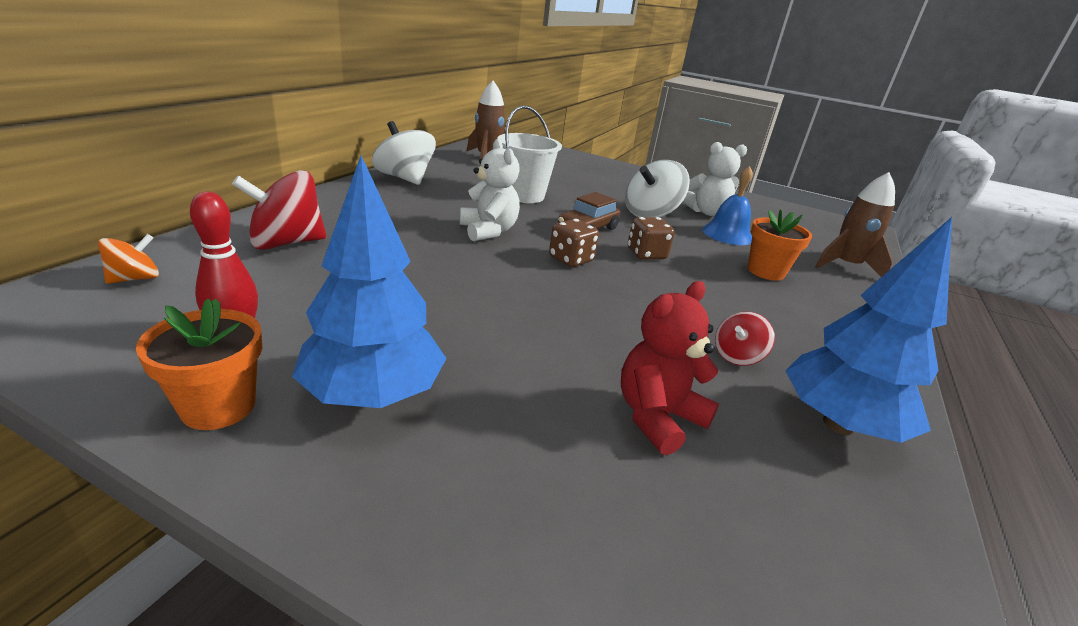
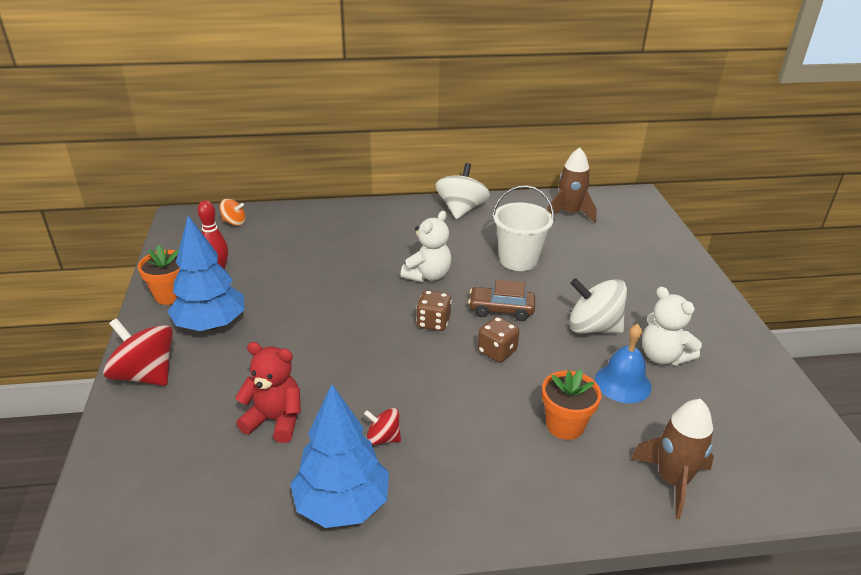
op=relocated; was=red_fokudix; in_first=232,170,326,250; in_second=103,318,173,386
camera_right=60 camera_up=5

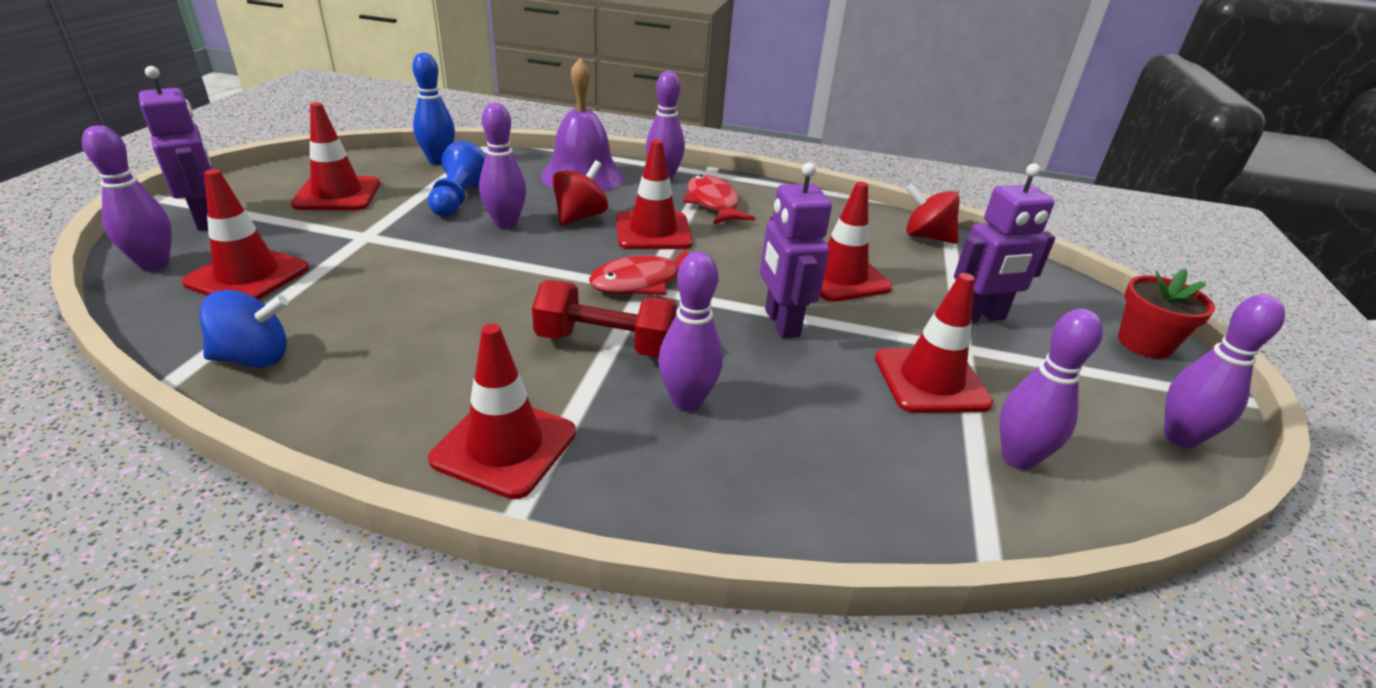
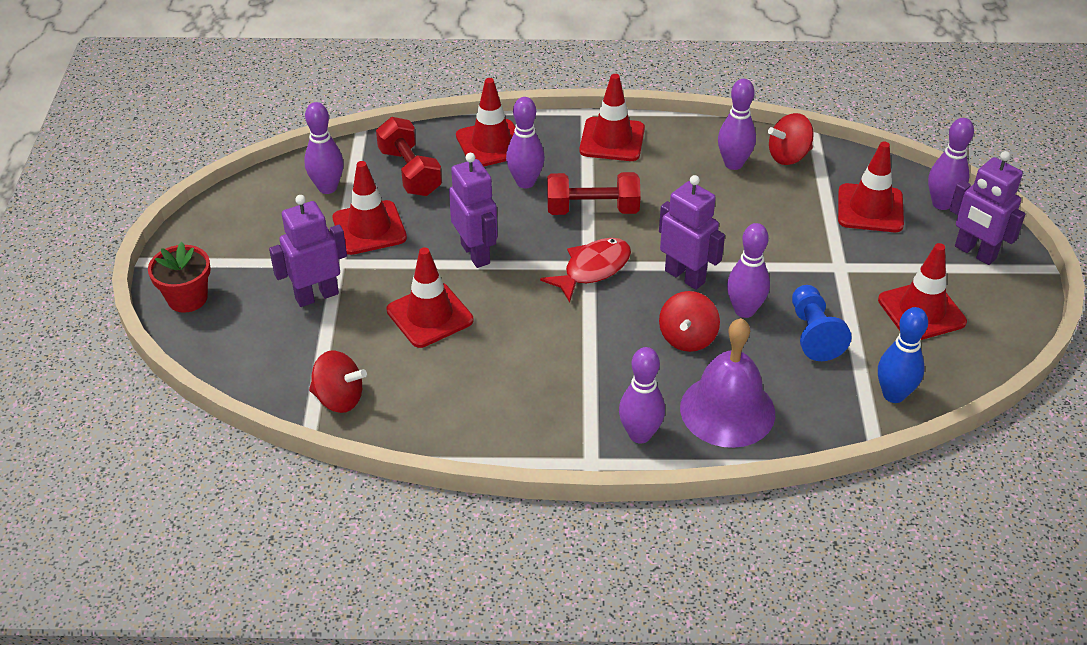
op=colour; was=blue_fokudix; now=red_fokudix; in_first=199,290,289,368; in_second=768,113,814,165
op=relocated; was=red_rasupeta; in_first=616,140,693,249; in_second=456,78,515,166
op=missing; was=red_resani; in_first=683,175,755,224
op=relocated; was=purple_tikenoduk; in_first=1164,294,1285,448; in_second=718,79,756,170
op=appeared; now=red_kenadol; in_second=376,117,442,196
op=appeared; now=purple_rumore; in_second=659,175,725,290
camera_right=170 camera_up=10

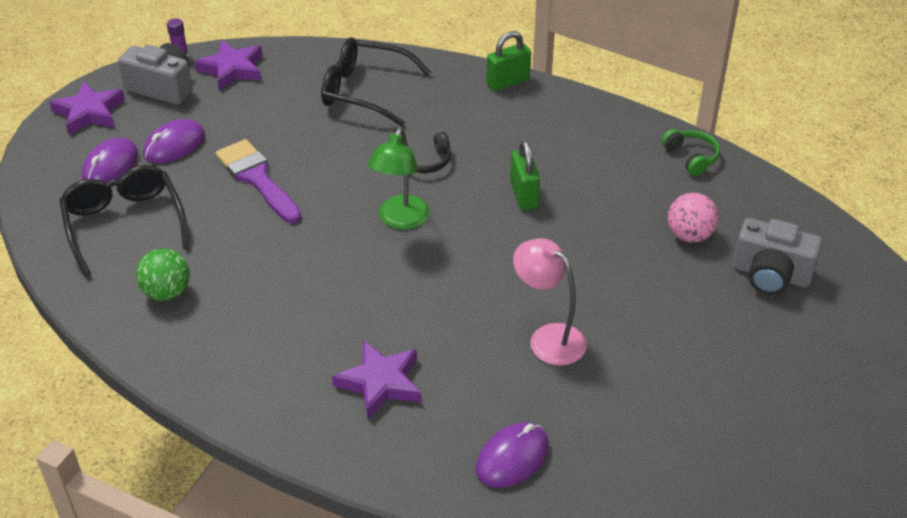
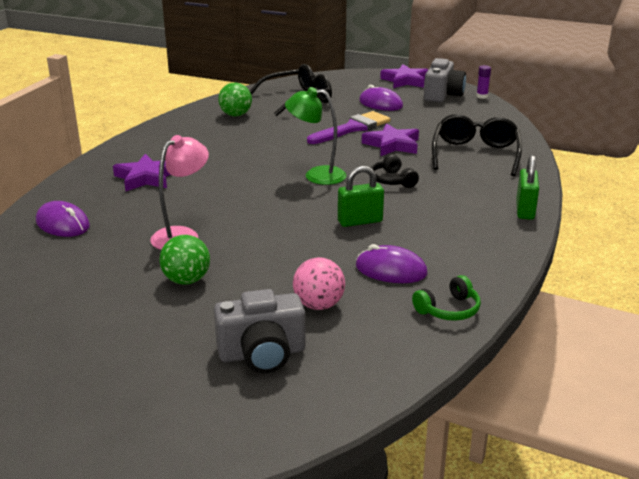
op=relocated; was=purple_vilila; in_first=82,138,138,183; in_second=356,244,428,283
op=relocated; was=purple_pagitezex; in_first=194,40,263,91; in_second=362,123,419,156
op=spun; was=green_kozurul; in_first=486,31,531,91; in_second=516,155,539,220; clockwise=45
op=spun; was=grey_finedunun; in_first=733,218,822,295; in_second=214,289,306,373; clockwise=-120
op=appeared; now=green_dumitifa; in_second=159,235,210,285
camera_right=85 camera_up=-15

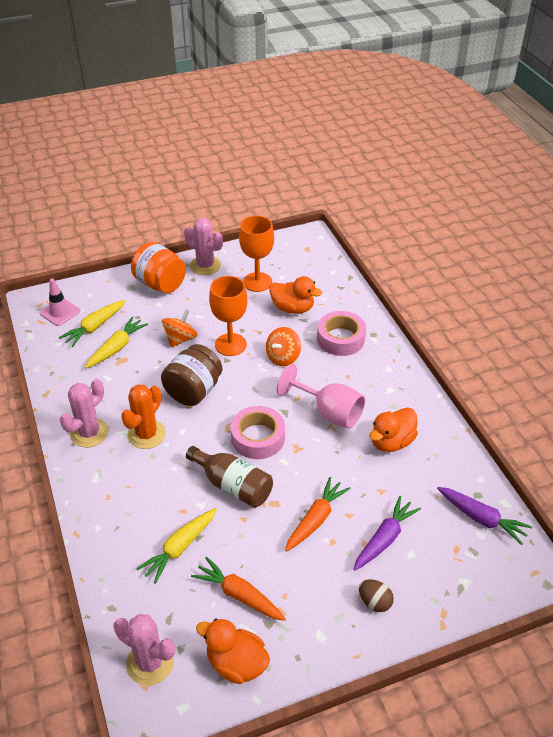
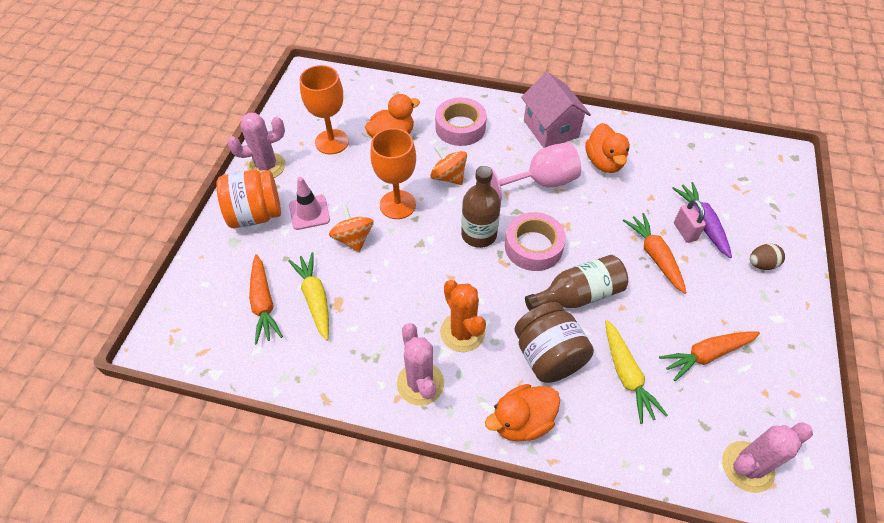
op=relocated; was=pink_rasupeta; in_first=40,278,80,326; in_second=289,177,330,230
op=colour; was=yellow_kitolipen; now=orange_kitolipen; in_first=59,300,125,347; in_second=249,254,283,344
op=relocated; was=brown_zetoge; in_first=161,344,222,406; in_second=514,302,594,383
op=relocated; was=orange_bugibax; in_first=196,618,270,684; in_second=485,384,560,442
op=spun; was=orange_fokudix; in_first=266,327,301,366; in_second=431,146,467,185; clockwise=150
op=missing; was=purple_kitolipen; in_first=437,487,532,545
op=appeared; now=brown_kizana; in_second=461,166,501,248
op=appeared; now=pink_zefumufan; in_second=521,72,591,148
op=appeared; now=pink_kozurul; in_second=674,199,706,243
camera_right=-55 camera_up=10

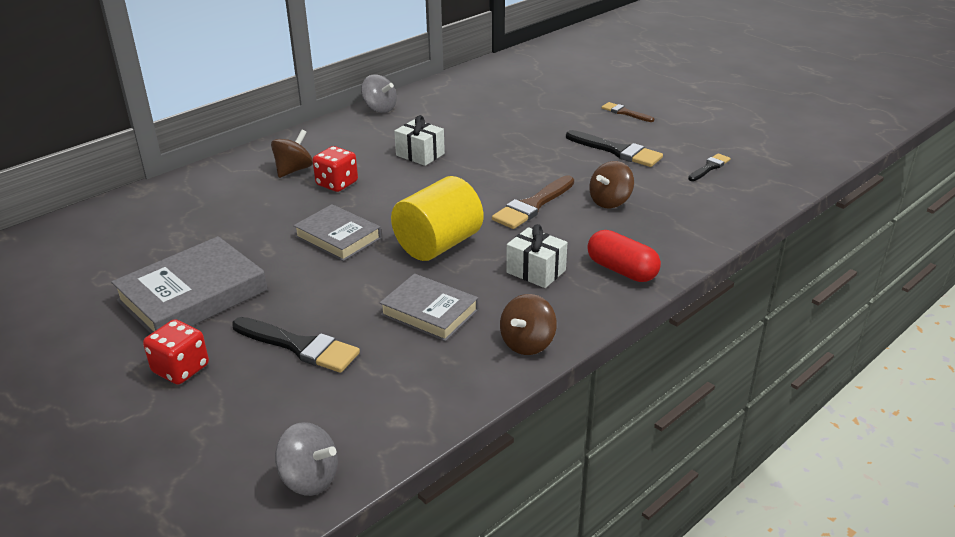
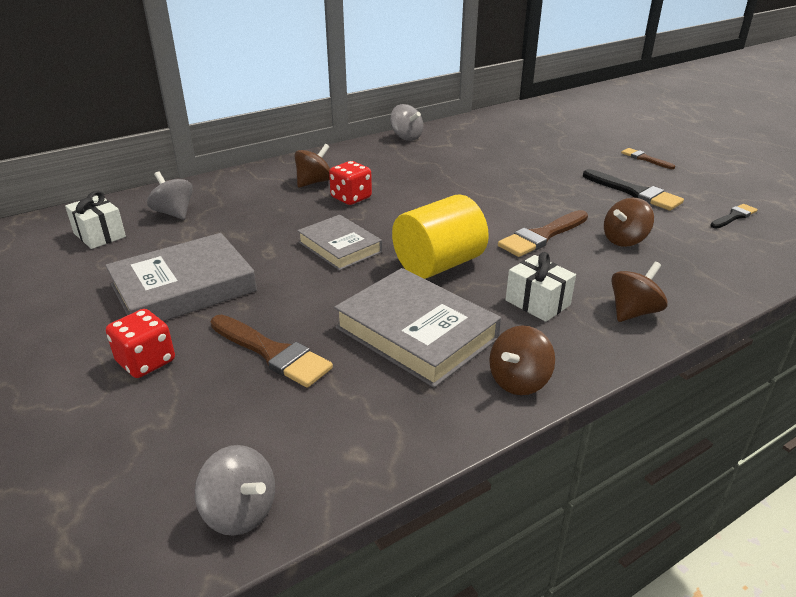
op=colour; was=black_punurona; now=brown_punurona; in_first=232,317,360,373; in_second=211,315,333,388
op=size; was=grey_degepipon; in_first=380,273,478,341; in_second=334,268,501,388; ratio=1.55
op=relocated; was=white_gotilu; in_first=394,115,445,166; in_second=65,191,126,249
op=exchanged; was=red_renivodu; now=brown_fokudix; in_first=587,230,661,282; in_second=611,262,668,322
op=appeared; now=grey_fokudix; in_second=147,171,193,220
camera_right=10 camera_up=0

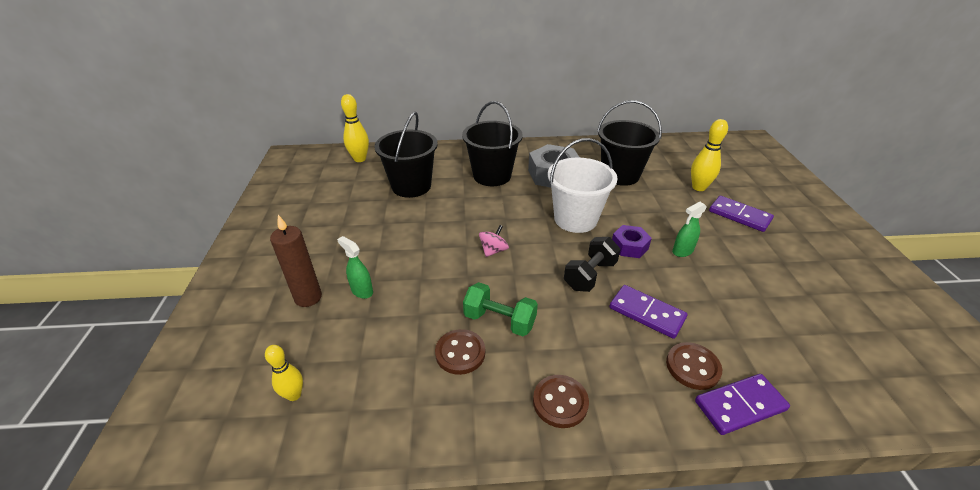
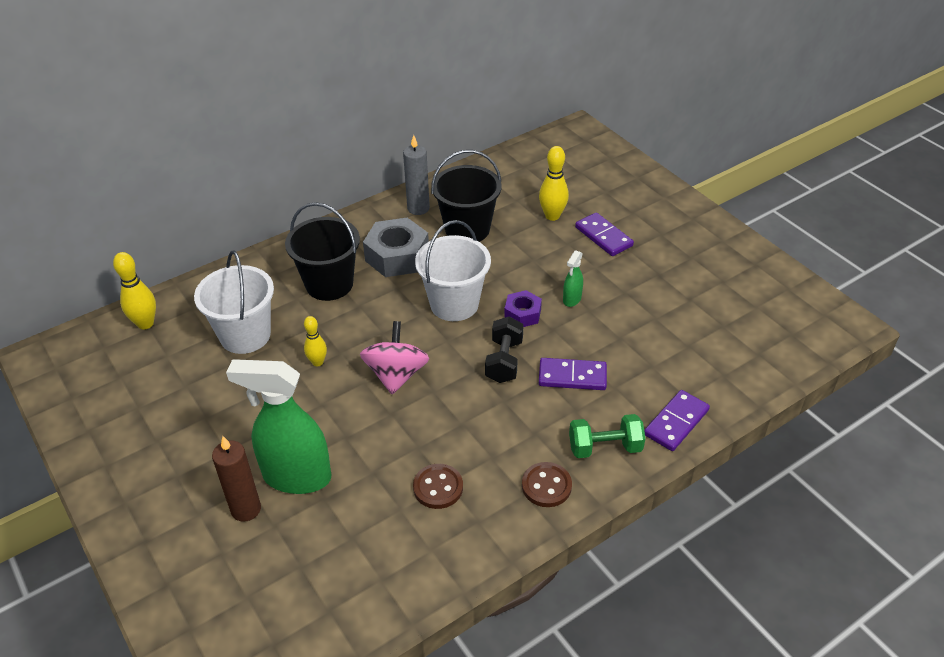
op=relocated; was=yellow_tikenoduk; in_first=265,345,303,401; in_second=304,316,327,367
op=size; was=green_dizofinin; in_first=337,236,373,299; in_second=226,360,331,494; ratio=2.28
op=colour; was=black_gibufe; now=white_gibufe; in_first=374,112,438,198; in_second=194,250,274,354
op=relocated; was=green_kenadol; in_first=463,282,538,336; in_second=569,414,646,458
op=size; was=pink_fokudix; in_first=479,225,509,257; in_second=360,321,429,394; ratio=1.85
op=missing; was=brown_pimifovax; in_first=666,342,722,390
op=spun; was=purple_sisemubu; in_first=709,196,774,232; in_second=575,212,634,256; clockwise=45
op=appeared; now=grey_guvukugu; in_second=403,135,430,215
camera_right=-30 camera_up=5

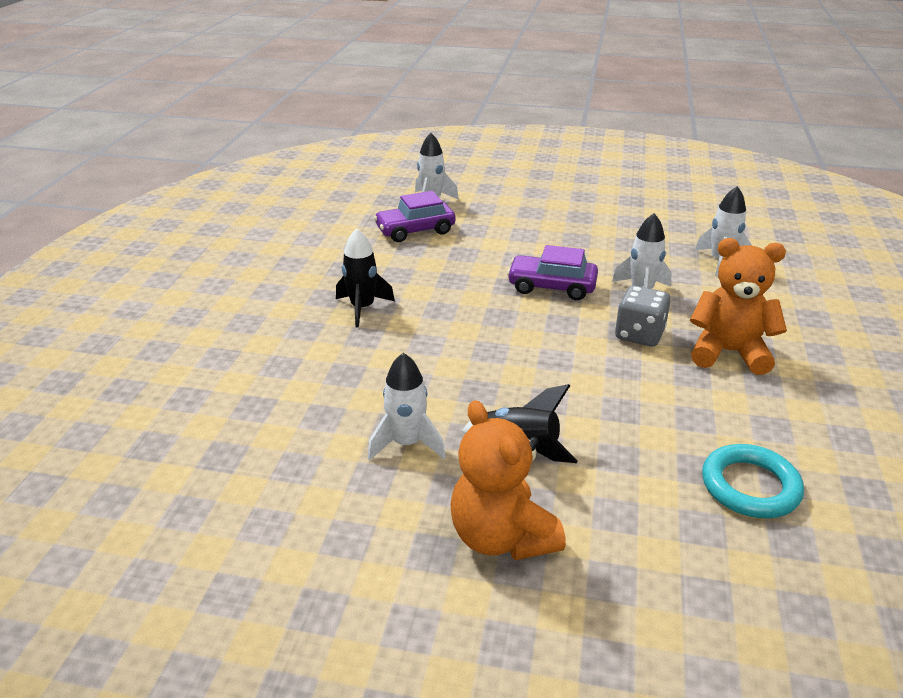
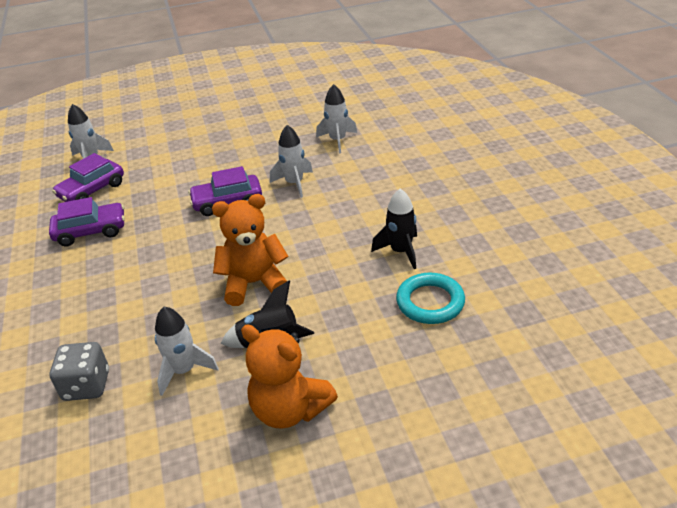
op=relocated; was=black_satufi; in_first=336,228,395,328; in_second=371,189,417,269
op=relocated; was=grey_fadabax; in_first=615,285,671,347; in_second=50,342,109,401
op=relocated; was=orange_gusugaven; in_first=690,238,787,375; in_second=212,194,288,306
op=appeared; now=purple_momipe; in_second=49,197,125,247
camera_right=-25 camera_up=5

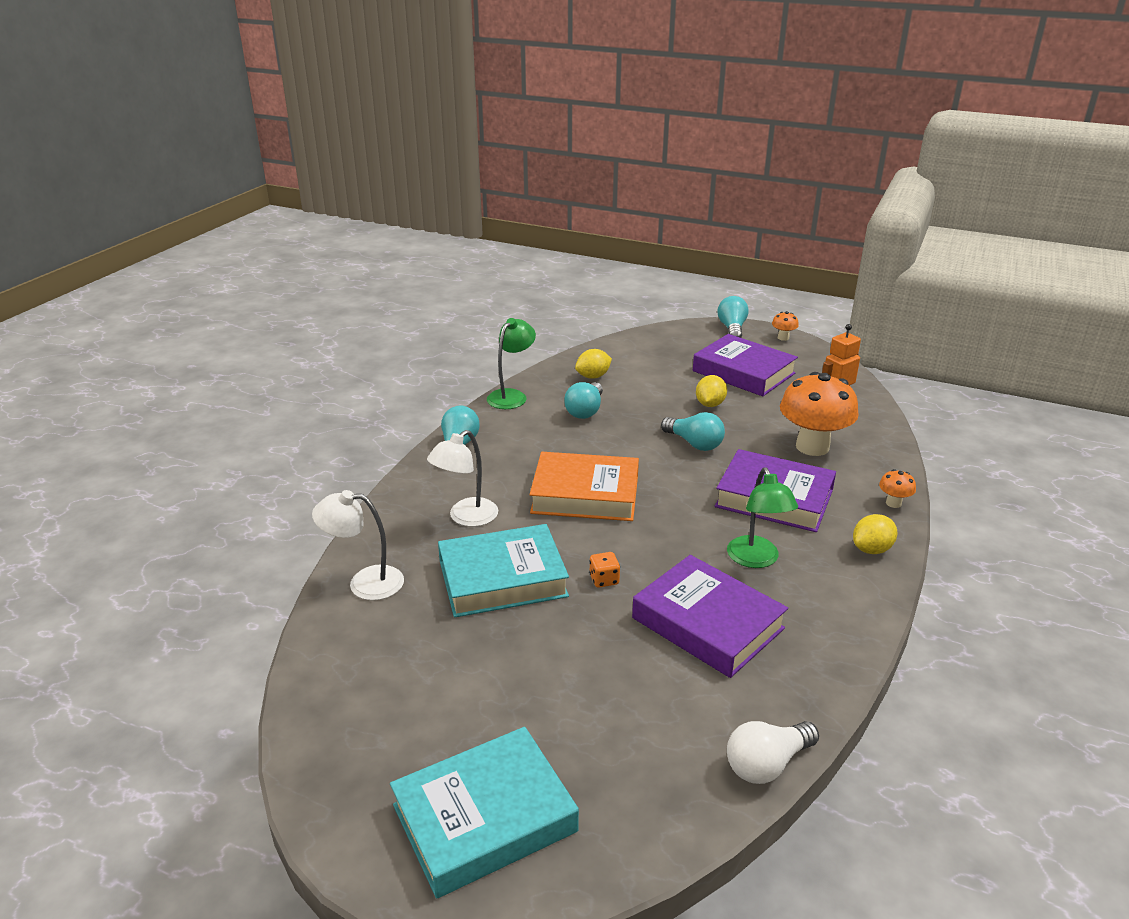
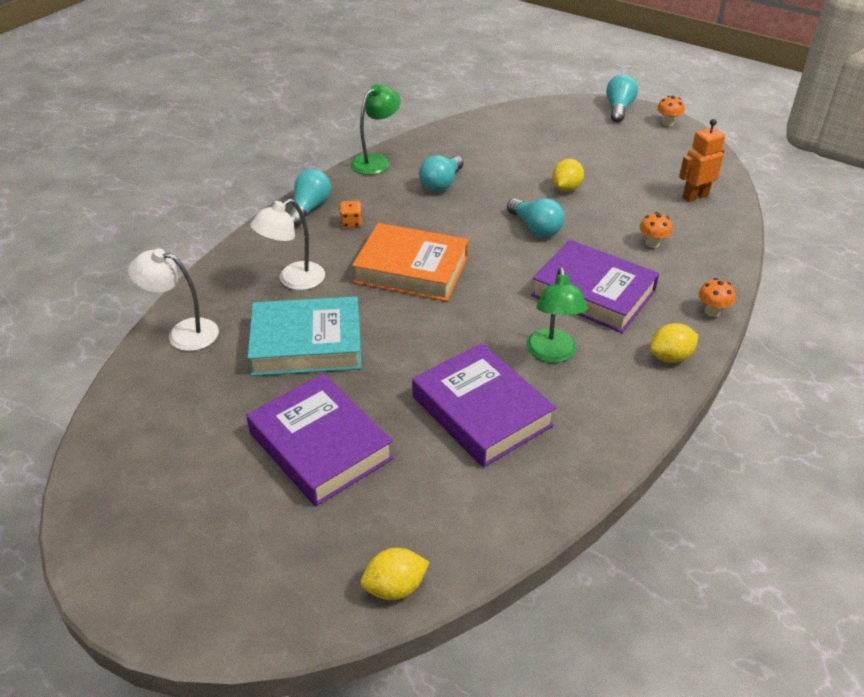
op=missing; was=turquoise_degepipon; in_first=390,727,579,899
op=relocated; was=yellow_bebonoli; in_first=575,349,612,379; in_second=360,548,429,600
op=relocated; was=orange_fadabax; in_first=589,552,620,588; in_second=340,201,362,228
op=relocated; was=purple_degepipon; in_first=693,334,798,396; in_second=246,374,394,506
op=missing; was=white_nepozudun; in_first=727,721,819,784
op=size; was=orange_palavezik; in_first=780,372,859,456; in_second=640,212,672,248; ratio=0.43
camera_right=10 camera_up=10

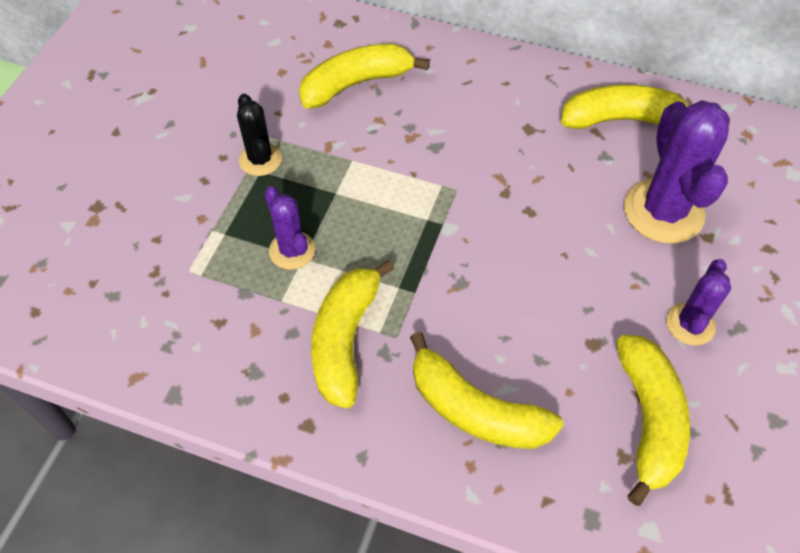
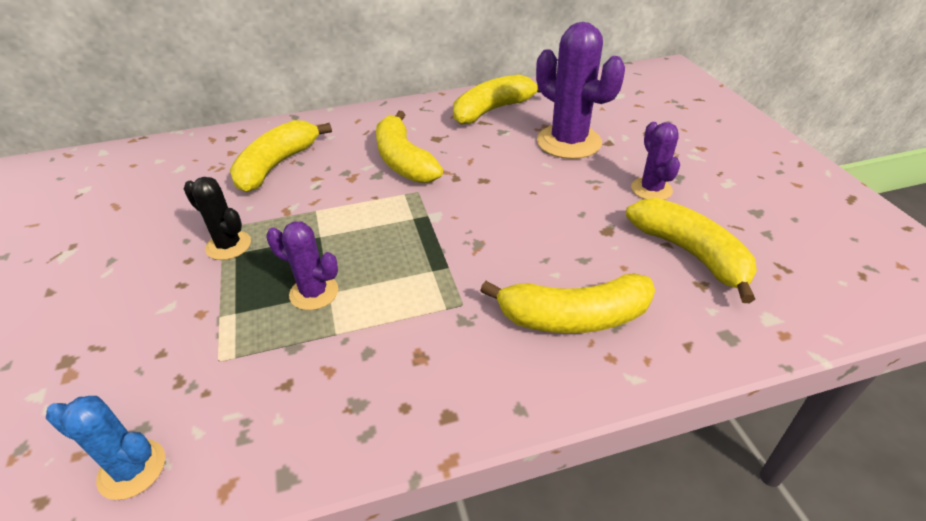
op=relocated; was=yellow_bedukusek; in_first=311,259,395,408; in_second=376,111,443,183
op=appeared; now=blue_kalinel; in_second=46,396,165,500
camera_right=-35 camera_up=-15

